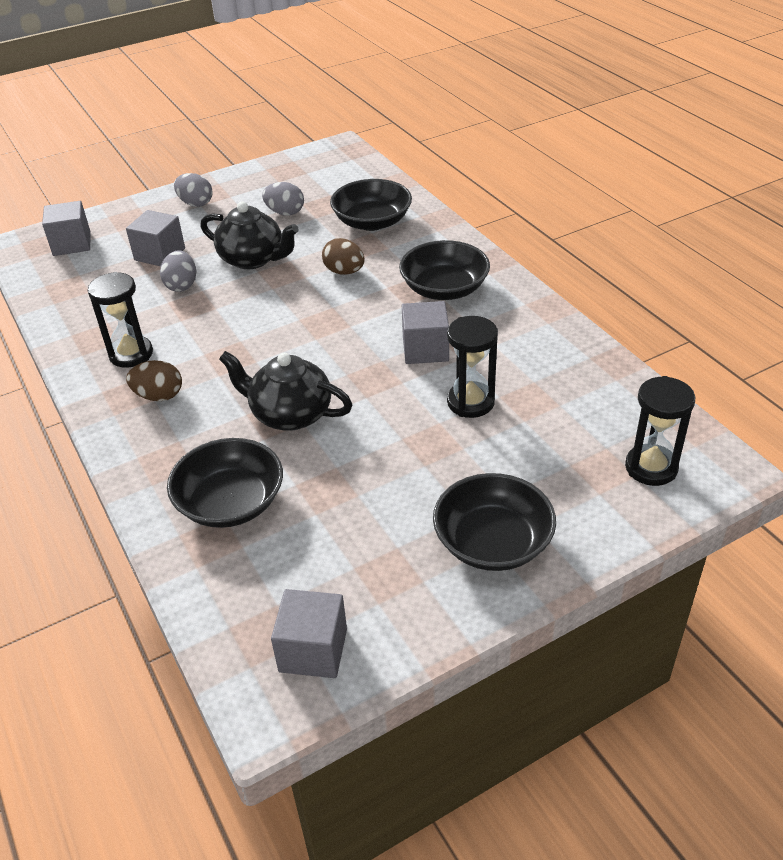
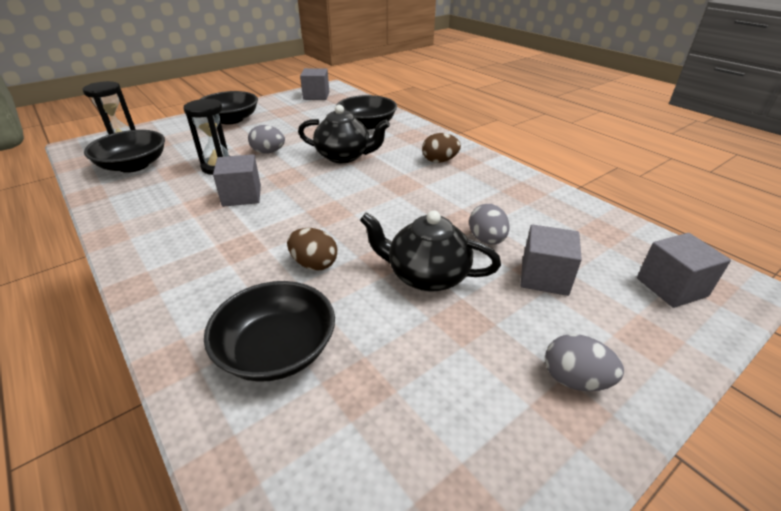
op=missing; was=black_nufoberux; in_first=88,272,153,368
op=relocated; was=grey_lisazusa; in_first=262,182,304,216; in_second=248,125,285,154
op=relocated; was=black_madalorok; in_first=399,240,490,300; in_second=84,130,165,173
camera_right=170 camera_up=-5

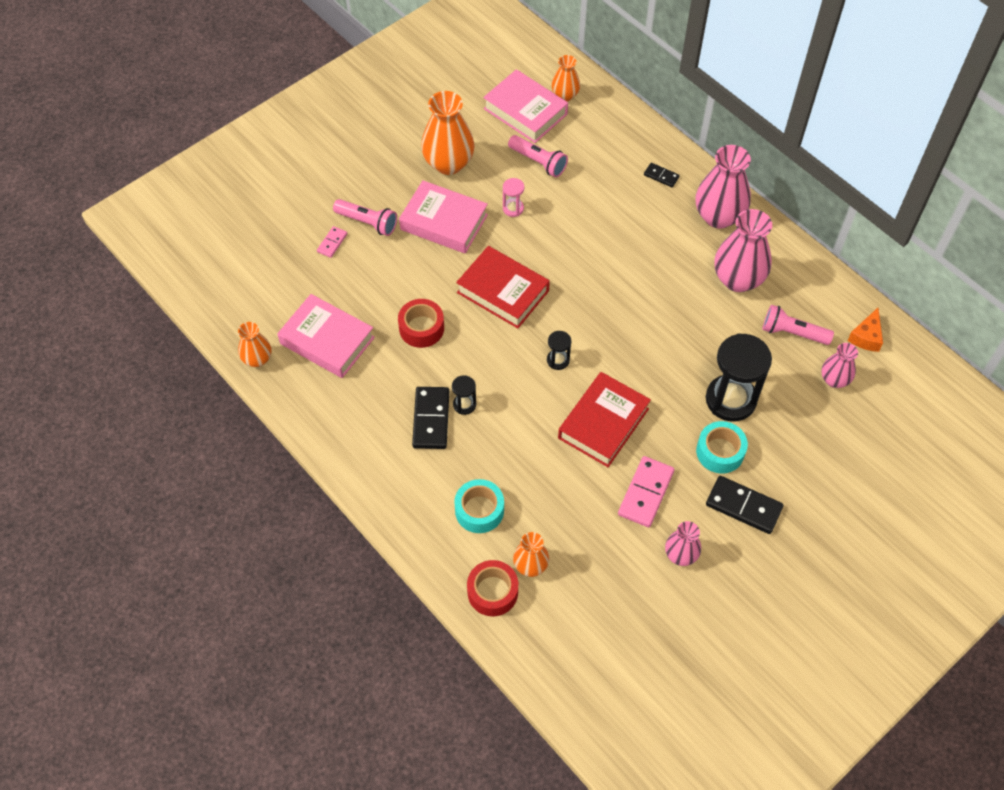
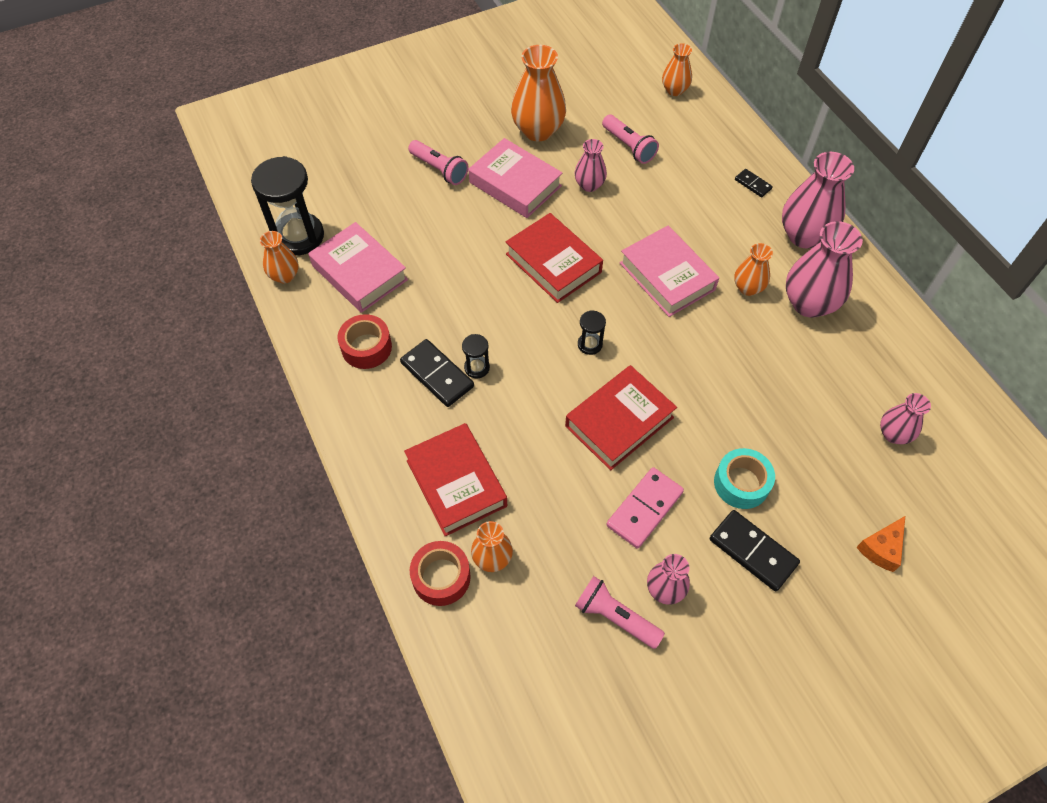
op=missing; was=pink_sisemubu; in_first=317,226,347,258
op=relocated; was=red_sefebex; in_first=398,299,444,348; in_second=337,314,392,369
op=spun; was=black_sisemubu; in_first=412,387,449,449; in_second=400,339,474,407; clockwise=-60
op=exchanged; was=turquoise_sefebex; now=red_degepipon; in_first=454,479,504,533; in_second=404,423,507,536
op=relocated; was=pink_degepipon; in_first=483,69,568,143; in_second=620,226,719,317
op=exchanged; was=pink_nufoberux; now=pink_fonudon; in_first=503,178,524,217; in_second=575,139,607,192
op=relocated; was=black_nufoberux; in_first=706,333,772,422; in_second=251,156,324,256
op=relocated; was=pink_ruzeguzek; in_first=762,305,834,345; in_second=575,576,665,649
op=relocated; was=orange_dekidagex; in_first=847,308,883,352; in_second=856,516,905,572
op=appeared; now=orange_fonudon; in_second=734,243,773,296
camera_right=15 camera_up=0

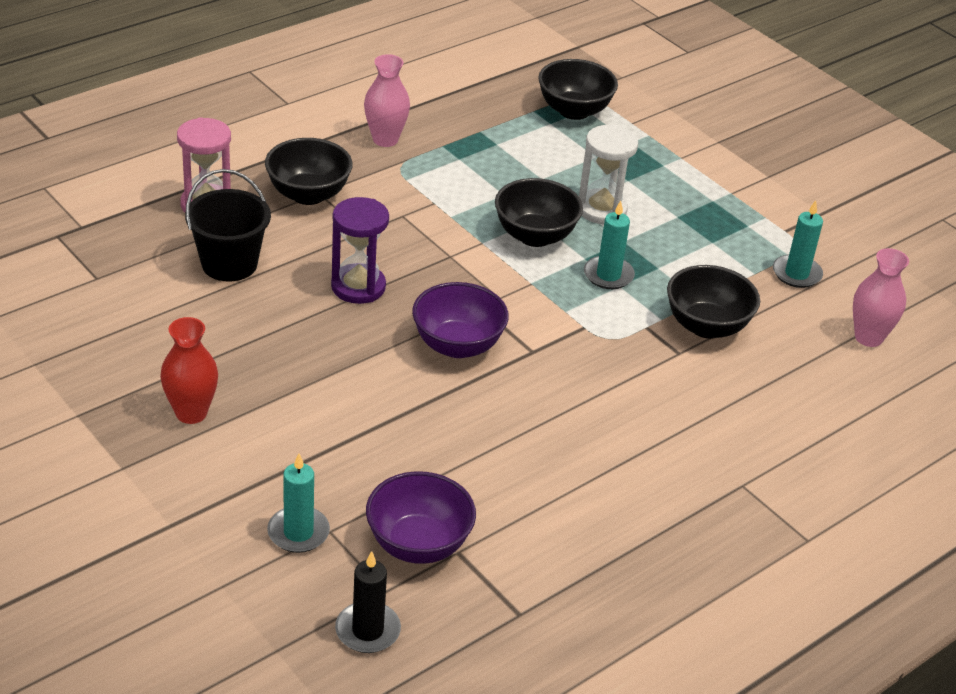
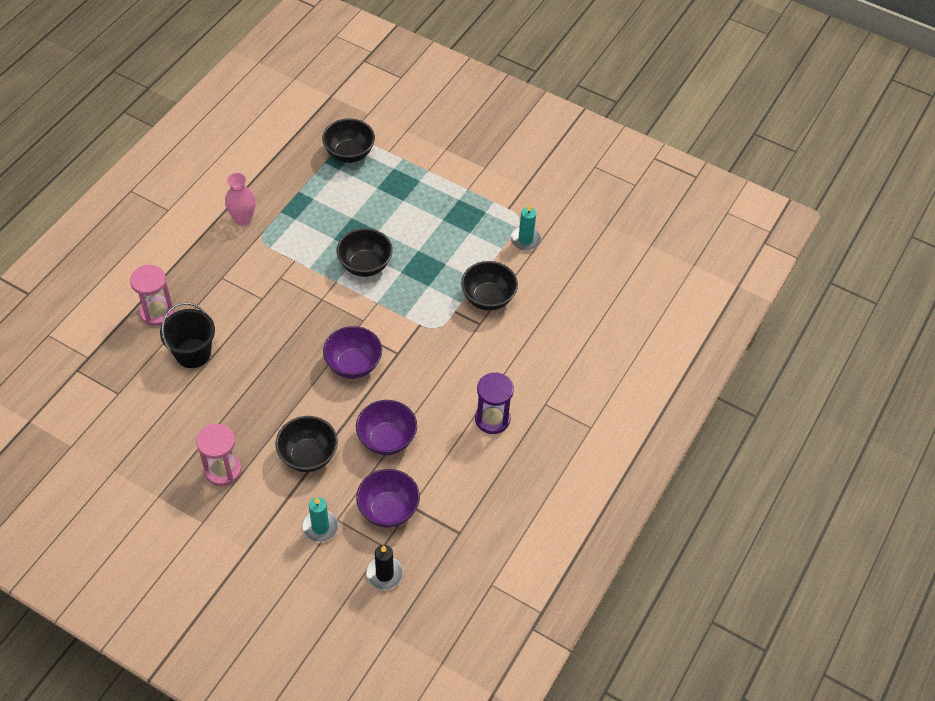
op=exchanged; was=red_fonudon; now=pink_nufoberux; in_first=160,317,218,424; in_second=196,424,241,486
op=relocated; was=black_madalorok; in_first=265,138,353,205; in_second=275,416,338,472
op=relocated; was=purple_nufoberux; in_first=331,197,389,304; in_second=475,372,514,434
op=missing; was=white_nufoberux; in_first=579,125,638,224
op=missing; was=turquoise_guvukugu; in_first=584,200,635,289
op=missing; was=pink_fonudon; in_first=853,248,909,347
op=appeared; now=purple_madalorok; in_second=356,400,417,455
camera_right=-20 camera_up=15

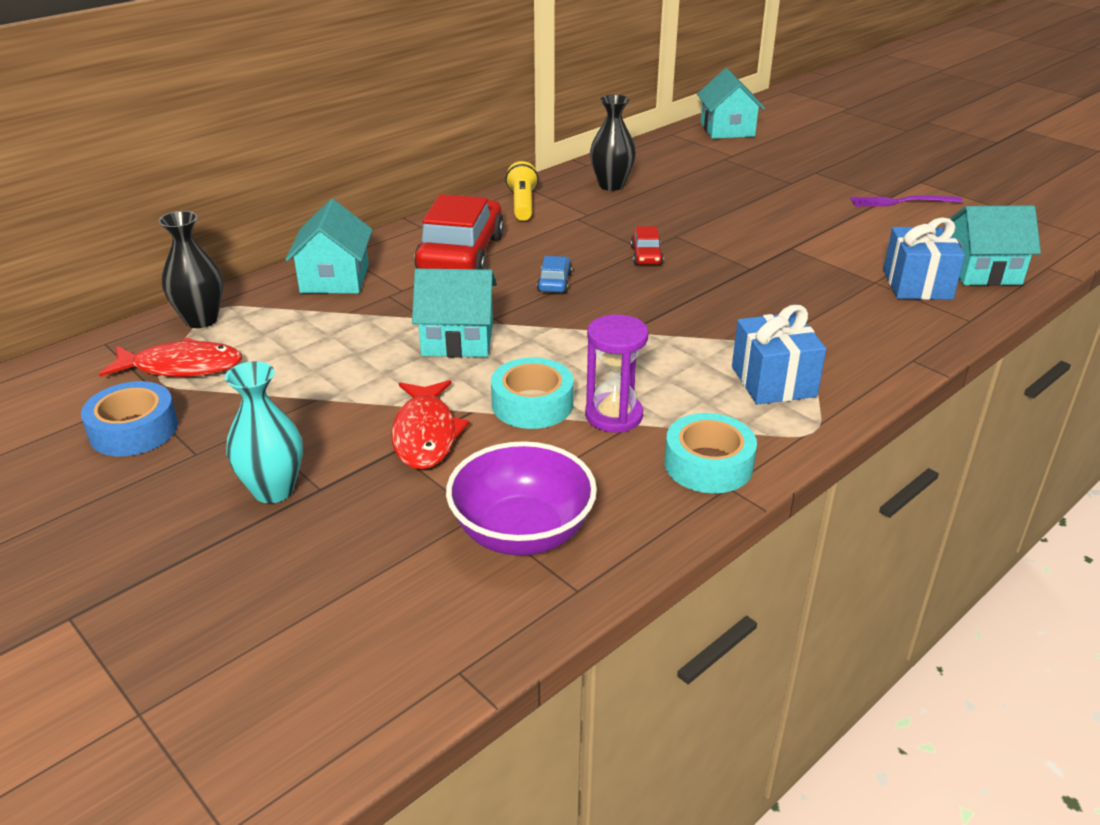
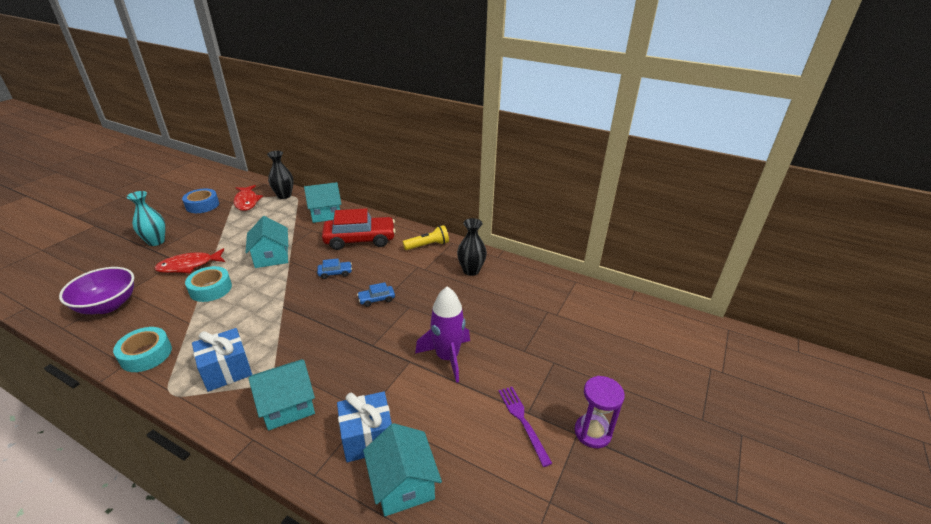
op=relocated; was=purple_nufoberux; in_first=585,314,648,432; in_second=575,376,625,448
op=colour; was=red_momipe; now=blue_momipe; in_first=631,226,664,265; in_second=357,282,395,307
op=relocated; was=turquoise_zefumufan; in_first=697,68,765,139; in_second=248,359,315,431
op=appeared; now=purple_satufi; in_second=415,286,470,383
camera_right=70 camera_up=0

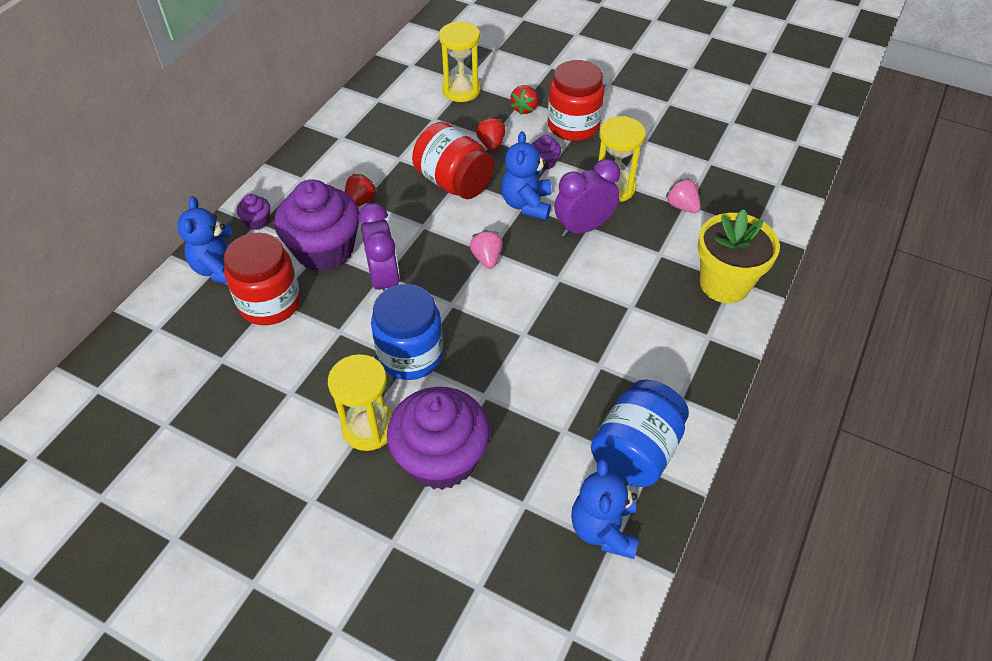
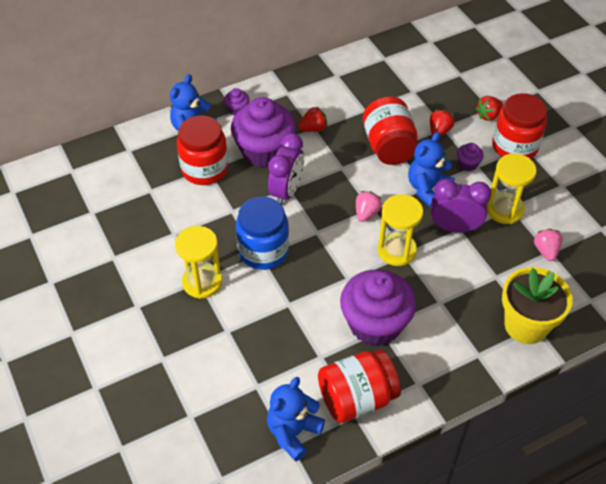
op=relocated; was=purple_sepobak; in_first=387,387,490,490; in_second=340,270,416,346
op=relocated; was=yellow_nufoberux; in_first=439,21,481,102; in_second=378,194,423,266
op=colour; was=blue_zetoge; now=red_zetoge; in_first=591,380,689,487; in_second=318,349,401,423
camera_right=35 camera_up=0

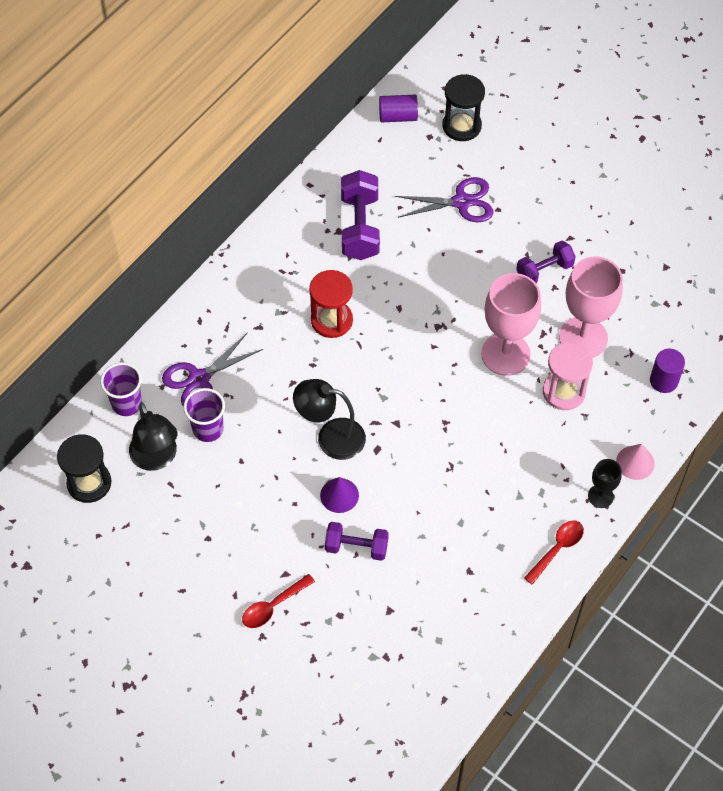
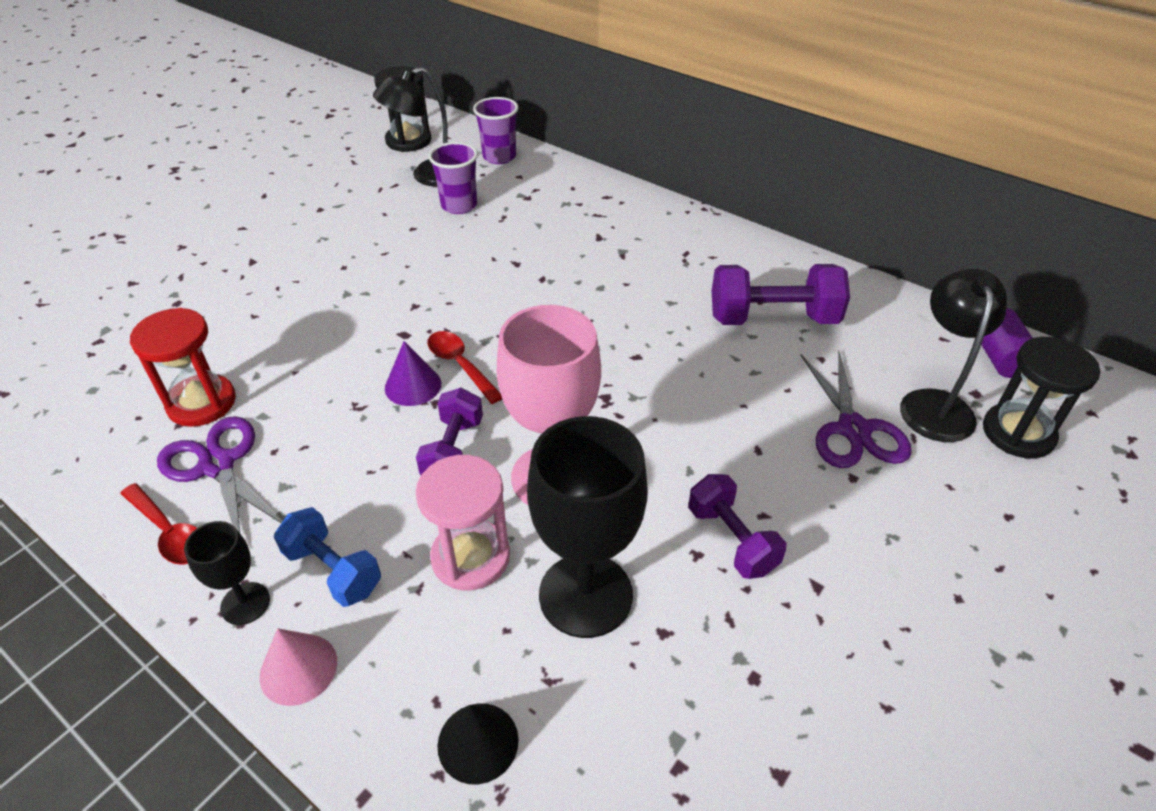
op=relocated; was=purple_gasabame; in_first=162,332,263,407; in_second=157,416,283,533
op=relocated; was=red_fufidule; in_first=242,574,315,628; in_second=427,331,502,404
op=relocated; was=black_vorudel; in_first=293,379,366,460; in_second=900,269,1007,442
op=relocated; was=red_nufoberux; in_first=309,270,353,338; in_second=130,308,236,427
op=relocated; was=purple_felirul; in_first=320,477,359,513; in_second=385,341,441,406
op=relocated; was=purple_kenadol; in_first=325,522,389,561; in_second=416,388,483,475
op=colour; was=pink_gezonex; now=black_gezonex; in_first=559,257,623,358; in_second=527,416,648,638
op=exchanged; was=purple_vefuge; now=black_felirul; in_first=650,349,685,393; in_second=437,703,519,785
op=appeared; now=blue_kenadol; in_second=274,507,381,607
camera_right=90 camera_up=-15

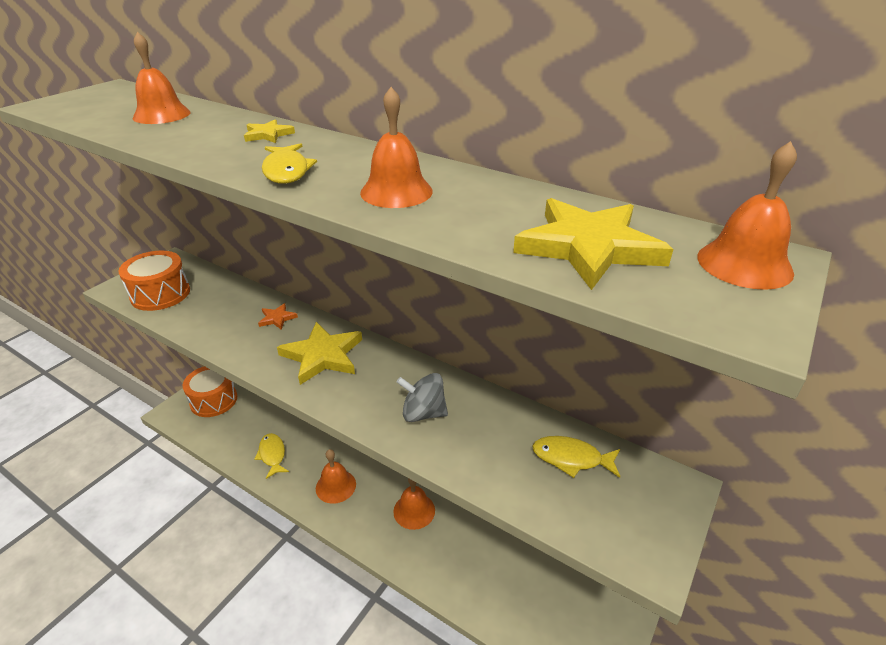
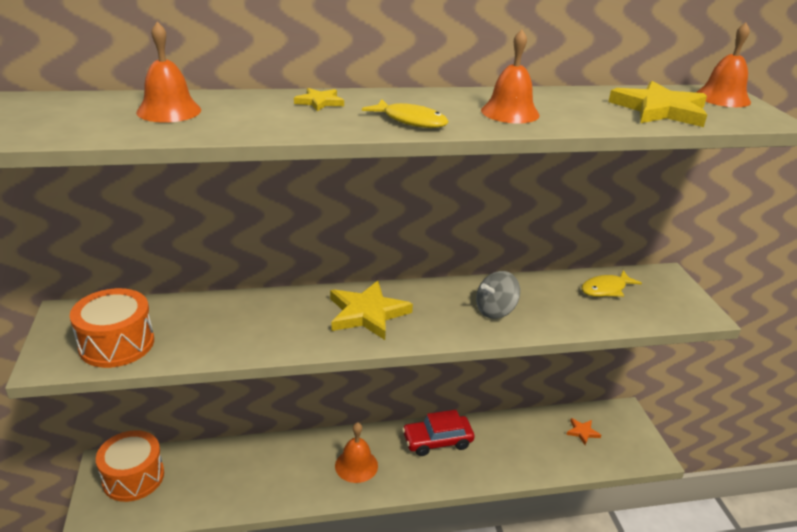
op=missing; was=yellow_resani; in_first=254,433,289,479
op=relocated; was=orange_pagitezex; in_first=258,303,298,330; in_second=566,418,601,445
op=exchanged; was=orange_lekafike; now=red_momipe; in_first=393,478,435,530; in_second=402,410,474,456
camera_right=-45 camera_up=-5

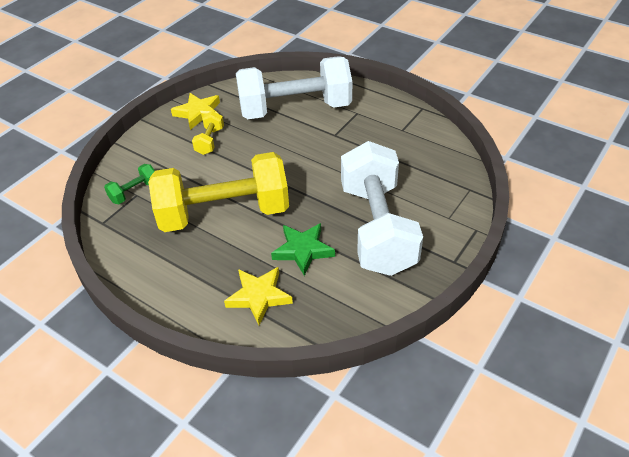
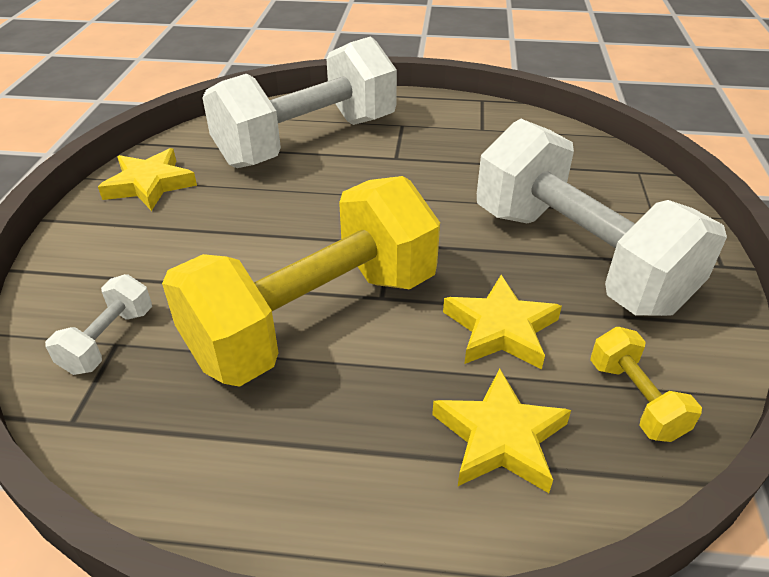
op=colour; was=green_kenadol; now=white_kenadol; in_first=104,164,155,204; in_second=45,274,152,375
op=relocated; was=yellow_kenadol; in_first=192,111,224,155; in_second=590,327,702,442
op=colour; was=green_pagitezex; now=yellow_pagitezex; in_first=271,223,335,276; in_second=443,275,562,370
camera_right=-30 camera_up=-5

